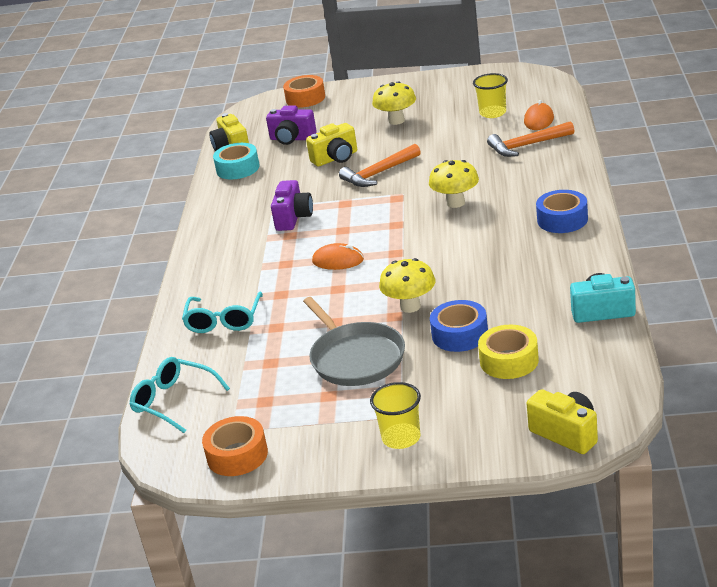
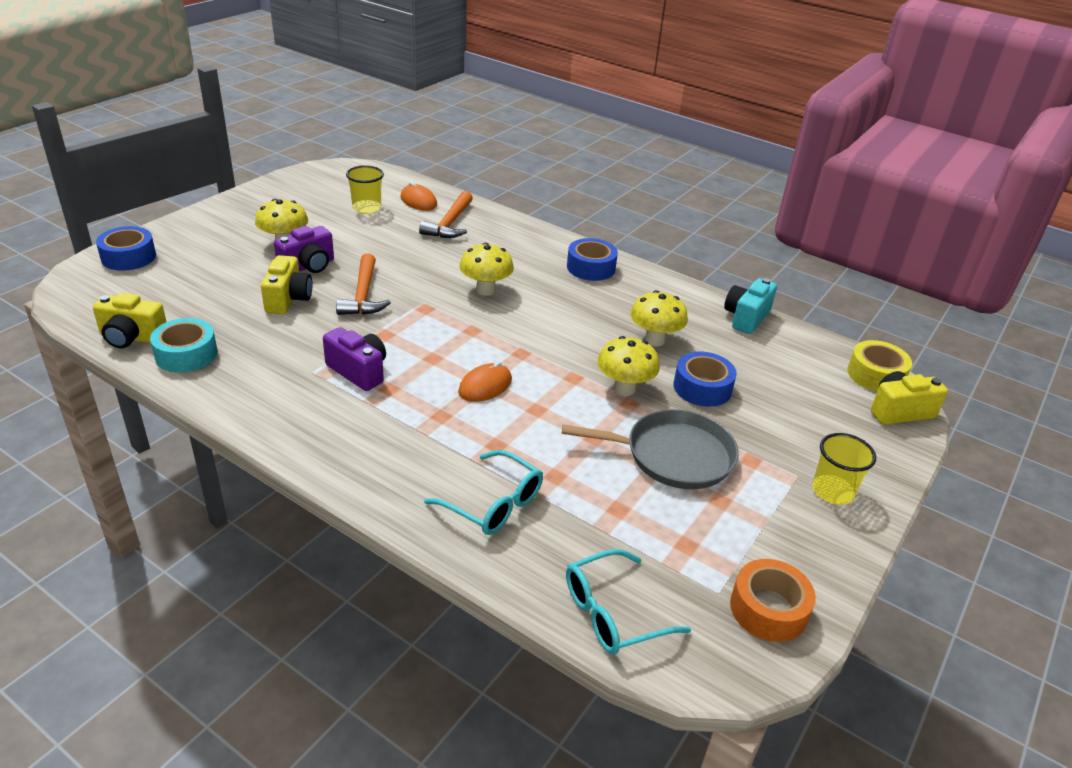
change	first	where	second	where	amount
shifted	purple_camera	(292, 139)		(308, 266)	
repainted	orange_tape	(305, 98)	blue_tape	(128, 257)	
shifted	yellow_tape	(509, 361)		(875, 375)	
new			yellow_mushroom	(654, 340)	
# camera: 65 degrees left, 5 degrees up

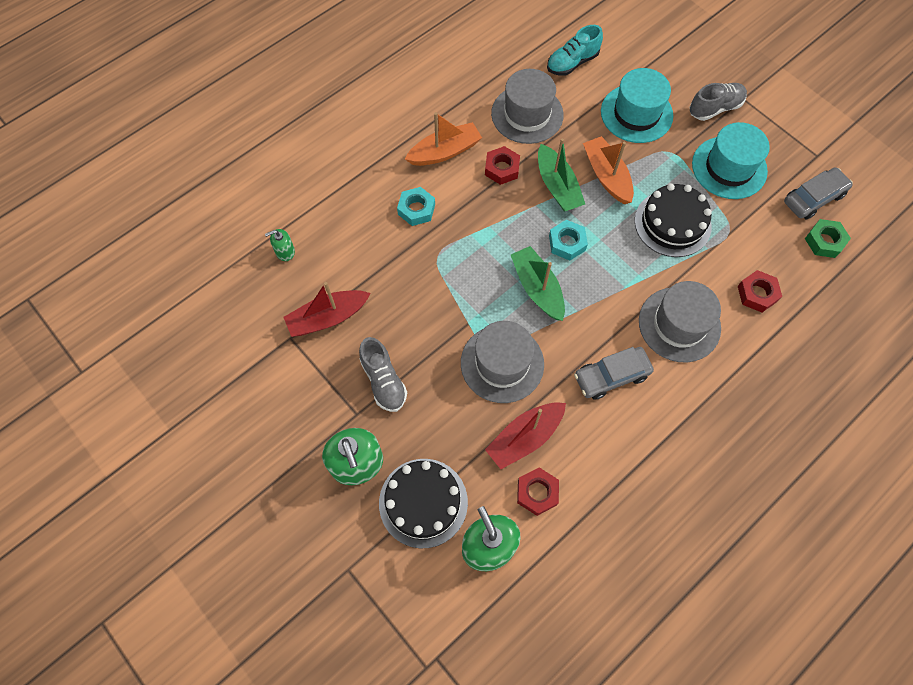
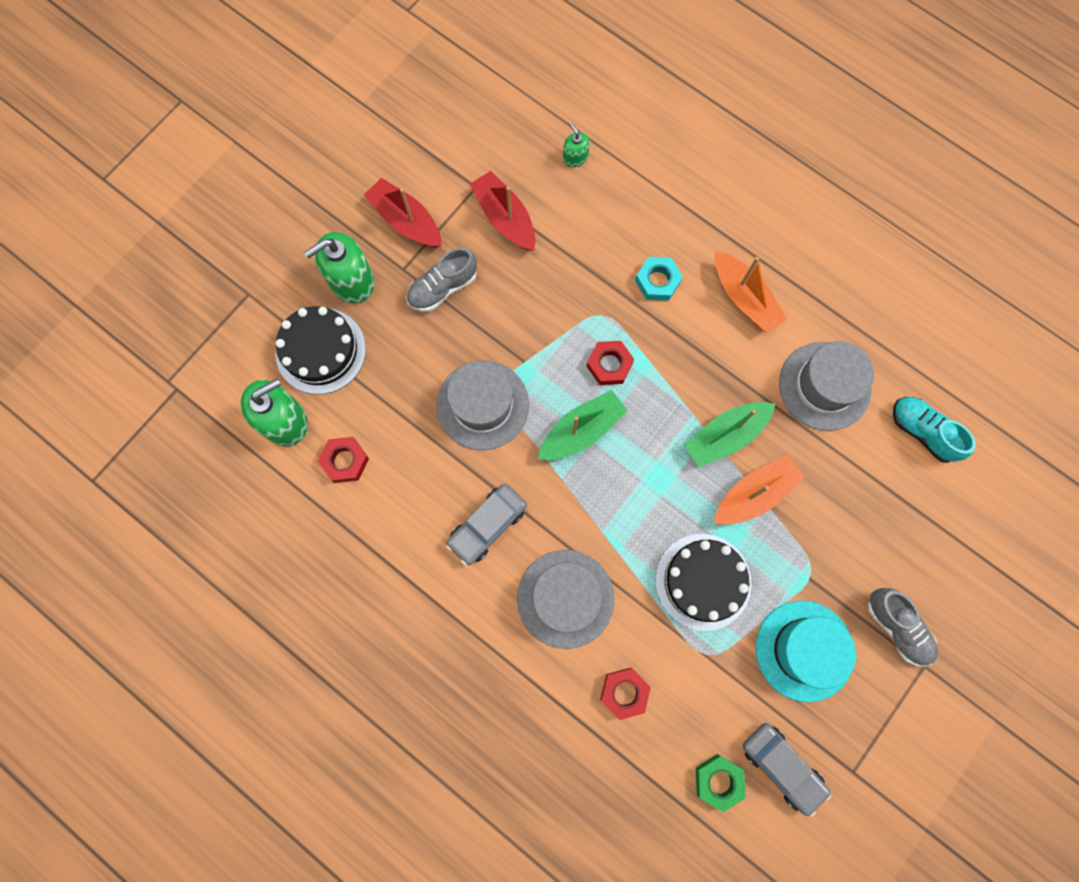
change	first	where	second	where	amount
shifted	red_nut	(502, 169)		(609, 365)	
shifted	red_boat	(525, 438)		(406, 221)	
gone	turquoise_nut	(567, 243)			
rotated	grey_car	(611, 376)		(487, 525)	105 degrees counterclockwise
gone	turquoise_hat	(636, 113)			
# camera: 80 degrees right, 10 degrees up

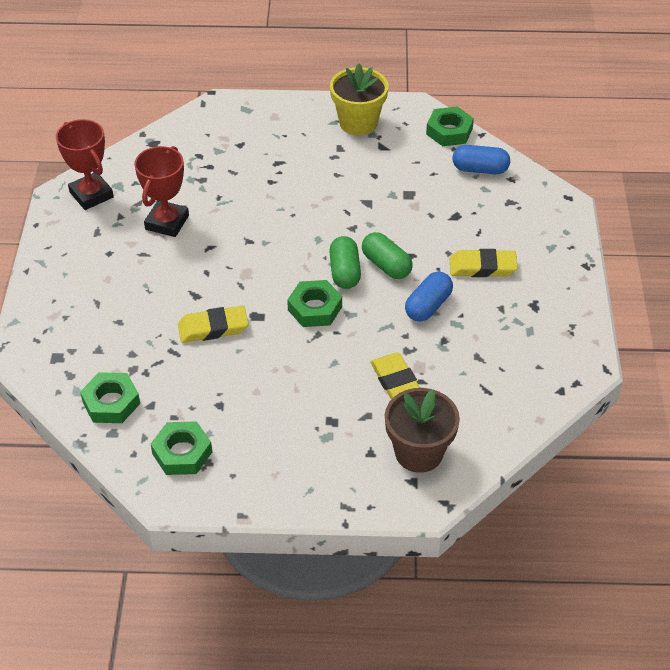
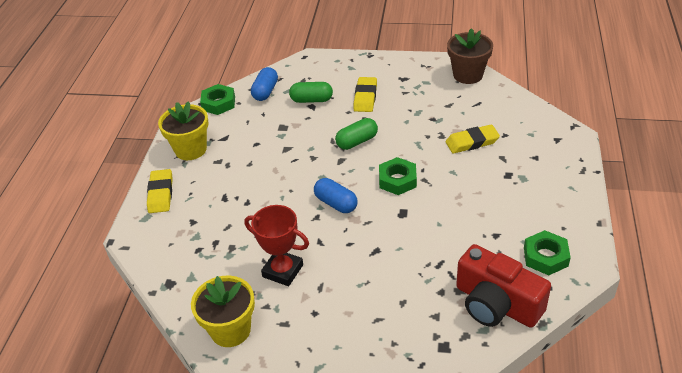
change	first	where	second	where	amount
swapped	red_trophy	(91, 195)	yellow_flower_pot	(230, 330)	
swapped	green_nut	(111, 402)	red_camera	(496, 304)	
shifted	yellow_eraser	(213, 328)		(160, 194)	
shifted	green_capsule	(344, 272)		(311, 100)	
shifted	brown_flower_pot	(419, 452)		(468, 75)	
shifted	blue_capsule	(428, 306)		(336, 203)	
# camera: 80 degrees left, 5 degrees down

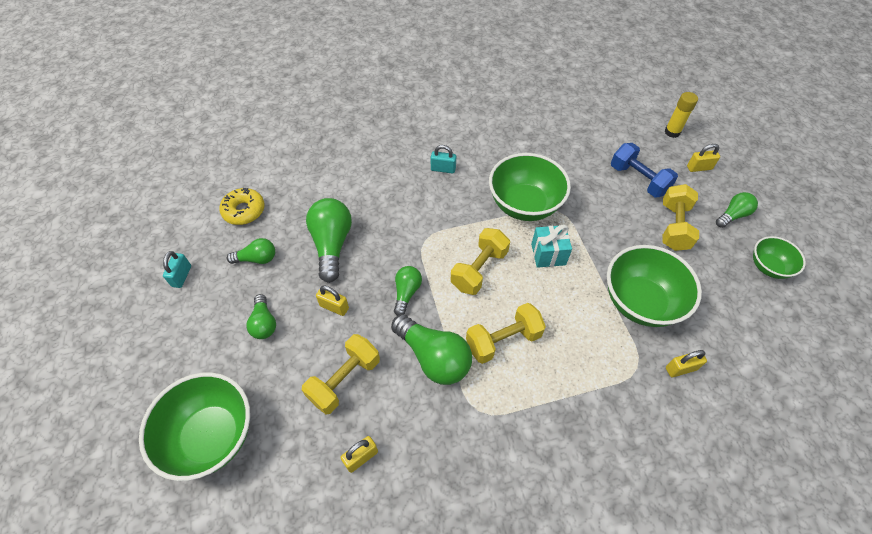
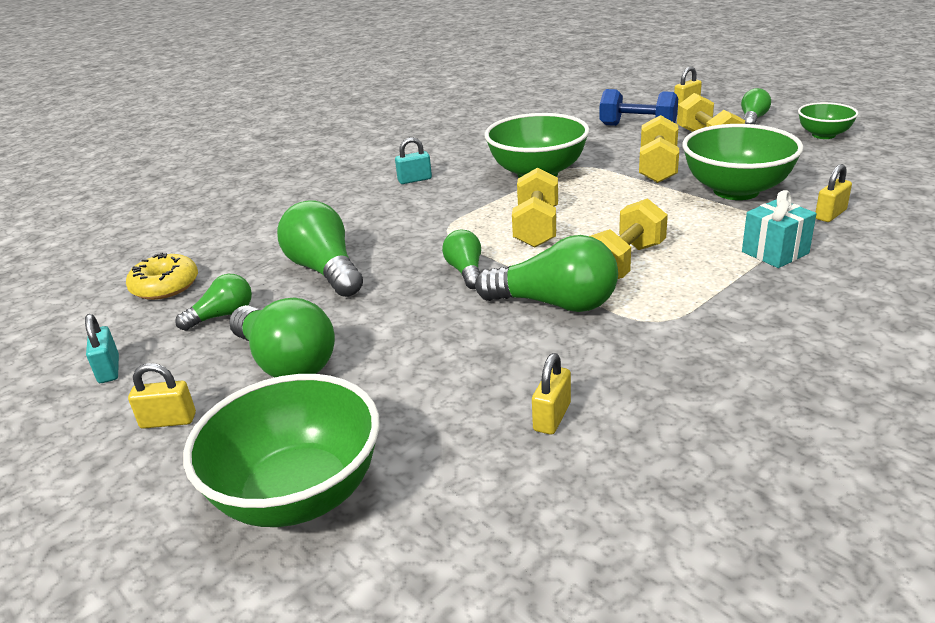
change	first	where	second	where	amount
scaled	green_light_bulb	(264, 323)		(286, 362)	x1.75
shifted	yellow_dumbbell	(344, 380)		(658, 168)	
shifted	yellow_padlock	(334, 307)		(168, 421)	
shifted	turquoise_gift	(548, 254)		(775, 252)	
gone	yellow_glue_stick	(672, 132)			
# camera: 25 degrees left, 25 degrees down

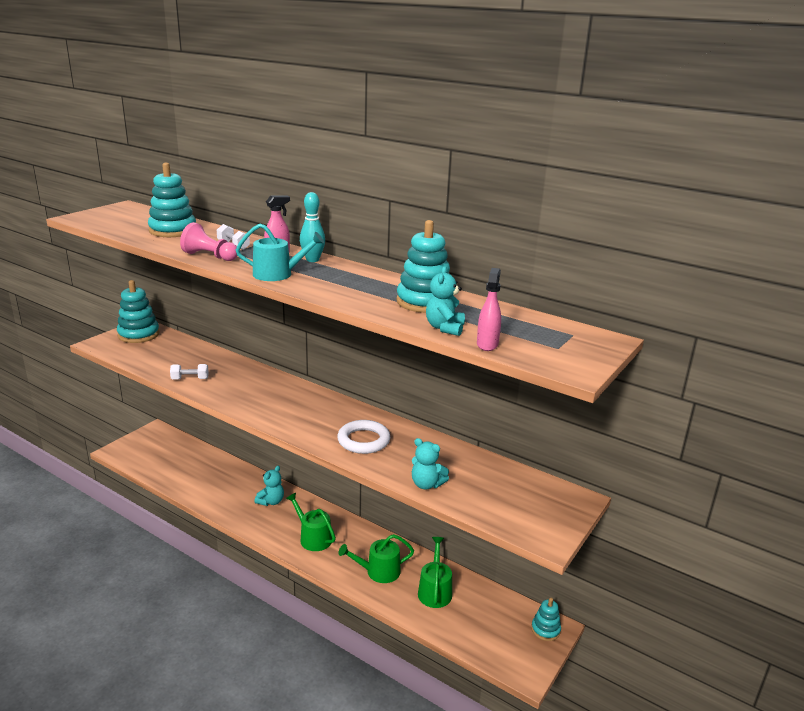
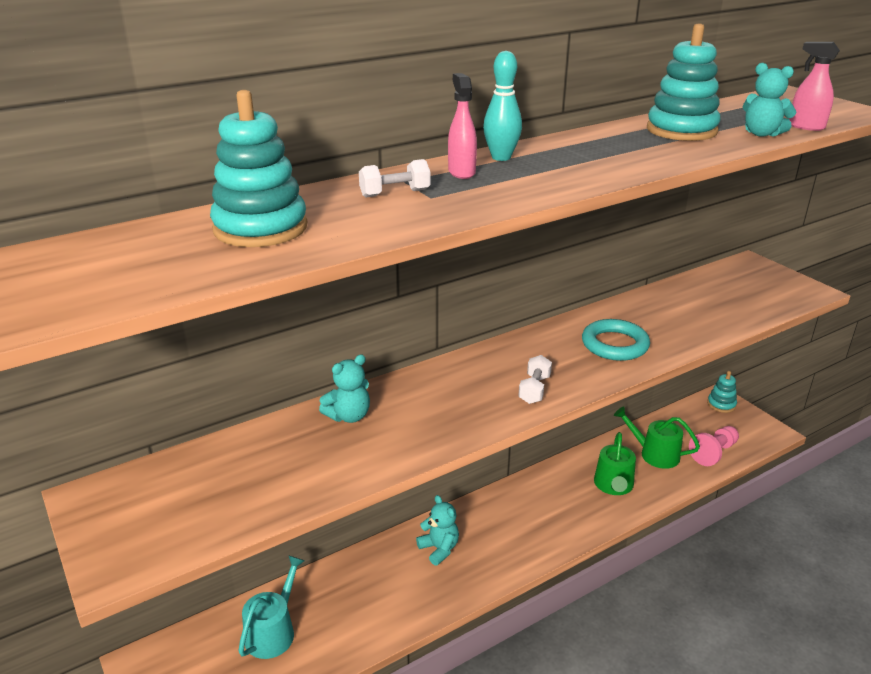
change	first	where	second	where	amount
gone	turquoise_stacking_toy	(138, 334)			
shifted	white_dumbbell	(190, 379)		(534, 389)	
shifted	pink_pawn	(210, 256)		(713, 453)	
shifted	turquoise_watering_can	(277, 274)		(273, 631)	
gone	green_watering_can	(313, 538)			
repainted	white_ring	(363, 440)	turquoise_ring	(615, 344)	
shifted	turquoise_teddy_bear	(426, 484)		(349, 416)	
# camera: 65 degrees left, 5 degrees up

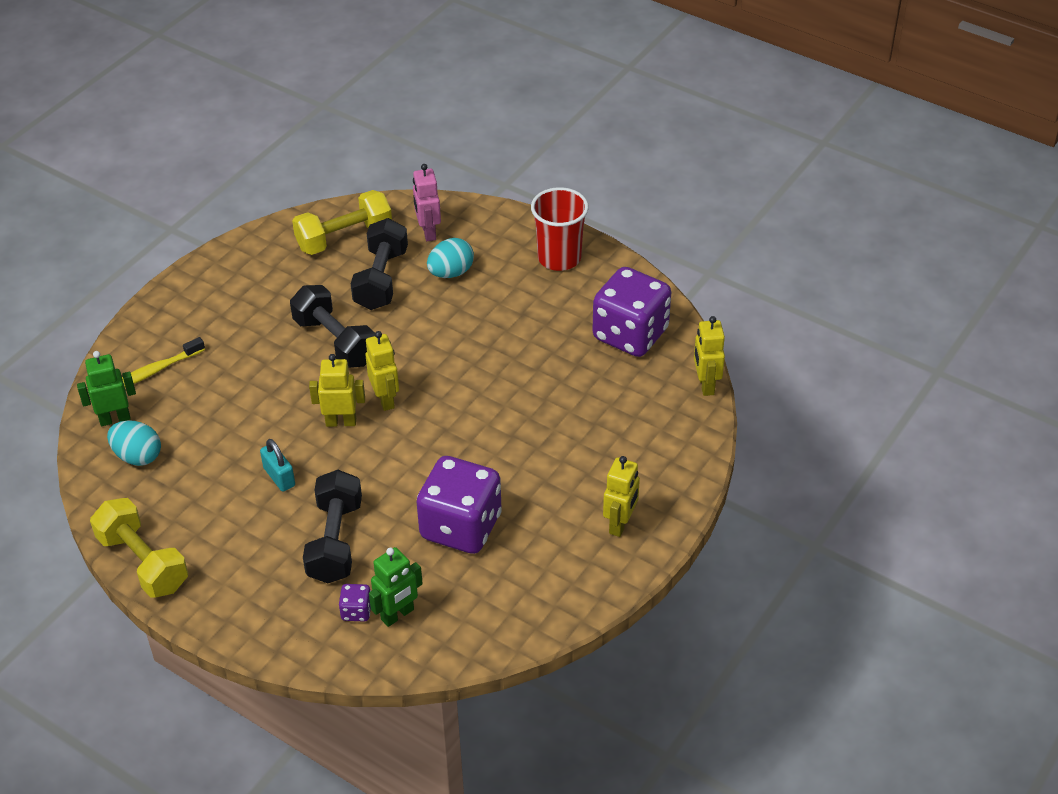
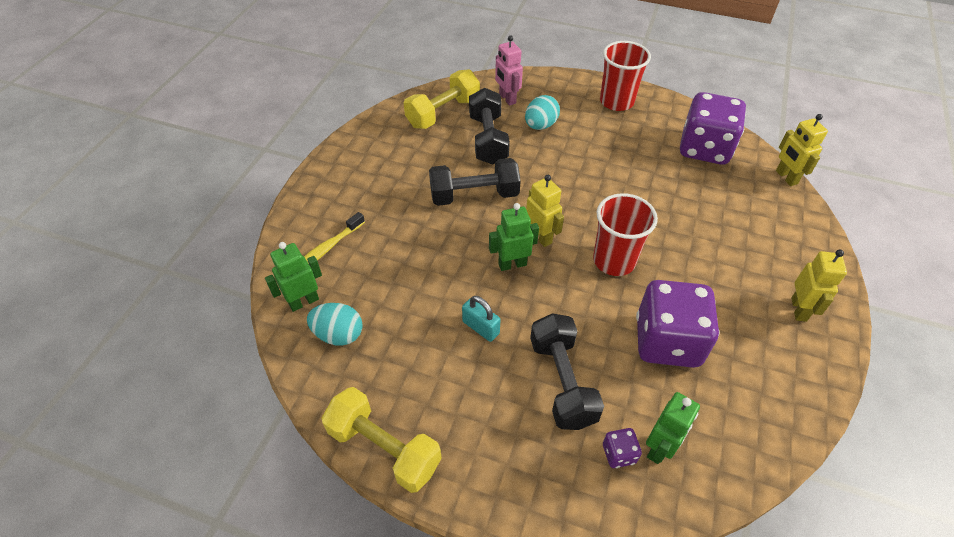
change	first	where	second	where	amount
rotated	black_dumbbell	(335, 341)		(474, 195)	45 degrees counterclockwise
repainted	yellow_robot	(341, 422)	green_robot	(512, 264)	
new			red_cup	(614, 260)	
# camera: 15 degrees left, 5 degrees up

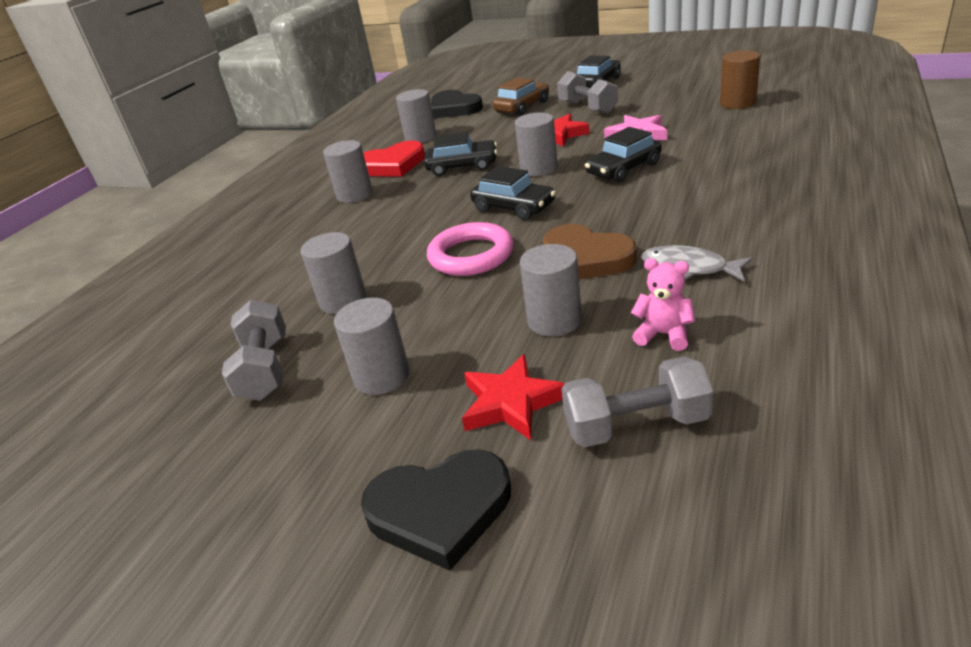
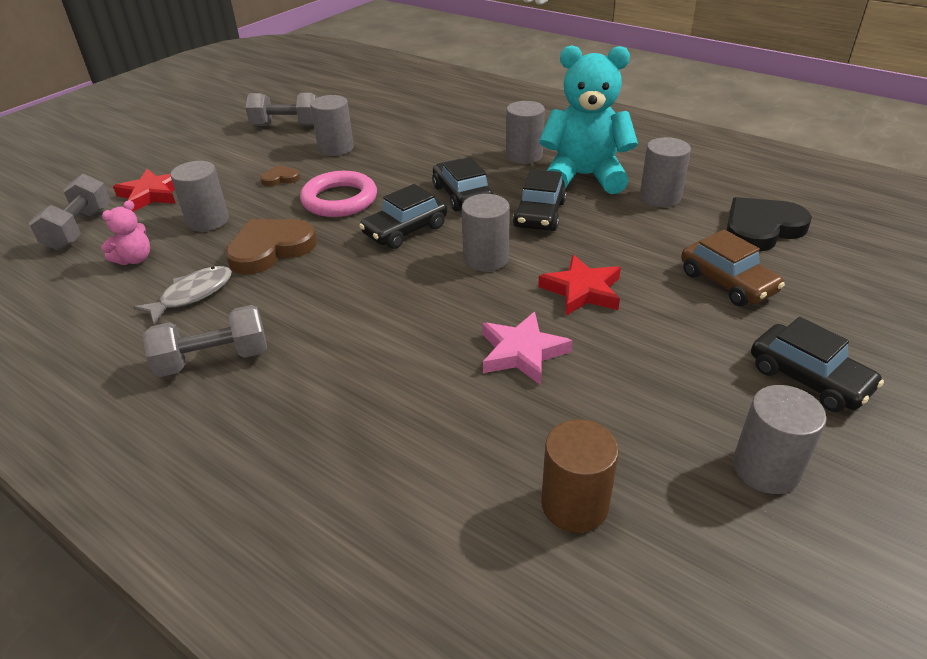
change	first	where	second	where	amount
shifted	grey_cylinder	(382, 376)		(765, 468)	
gone	black_heart	(440, 510)			
swapped	red_heart	(392, 165)	turquoise_teddy_bear	(584, 176)	
shifted	grey_dumbbell	(587, 108)		(214, 360)	
shifted	black_car	(623, 169)		(462, 195)	
new			brown_heart	(280, 178)	
# camera: 100 degrees right, 5 degrees up

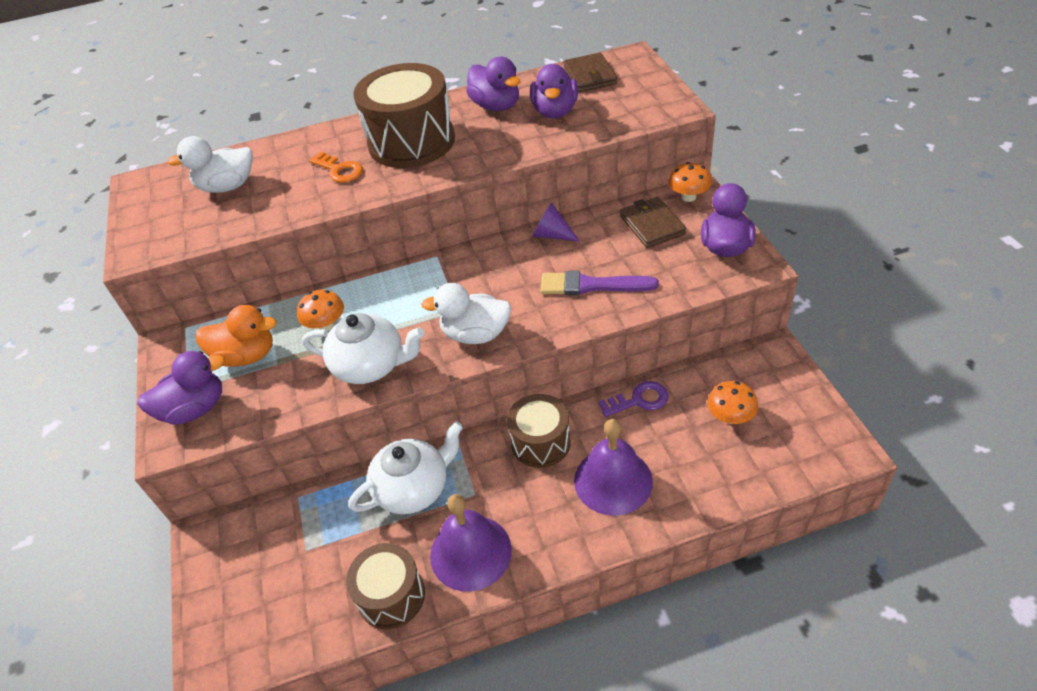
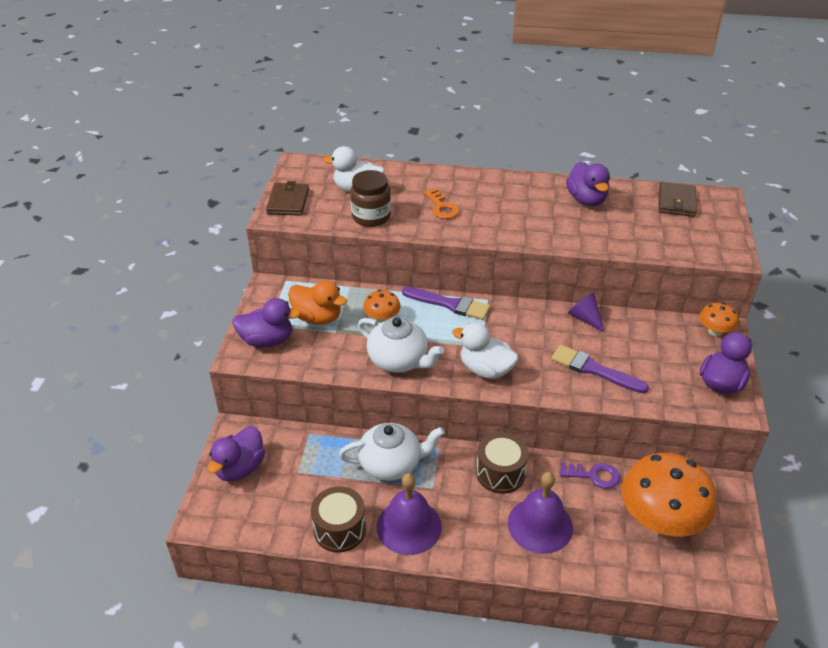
change	first	where	second	where	amount
gone	brown_drum	(411, 142)			
shifted	purple_duck	(555, 111)		(240, 468)	
shifted	brown_wallet	(652, 225)		(288, 201)	
scaled	orange_mushroom	(730, 416)		(660, 520)	x2.15
new			brown_jar	(371, 217)	
new			purple_brush	(449, 304)	
# camera: 20 degrees right, 5 degrees down

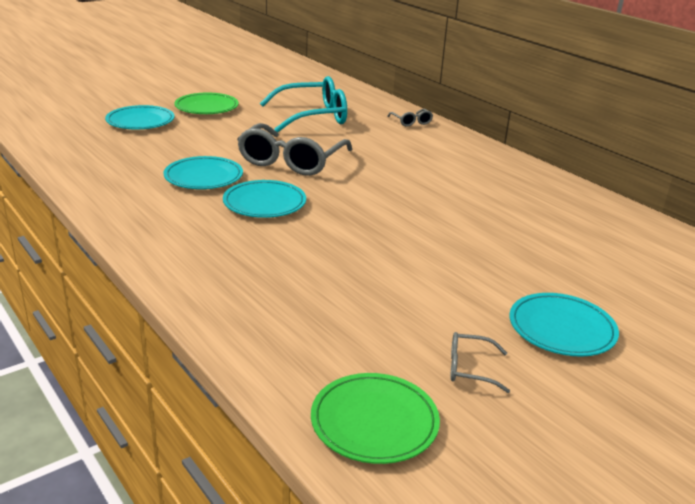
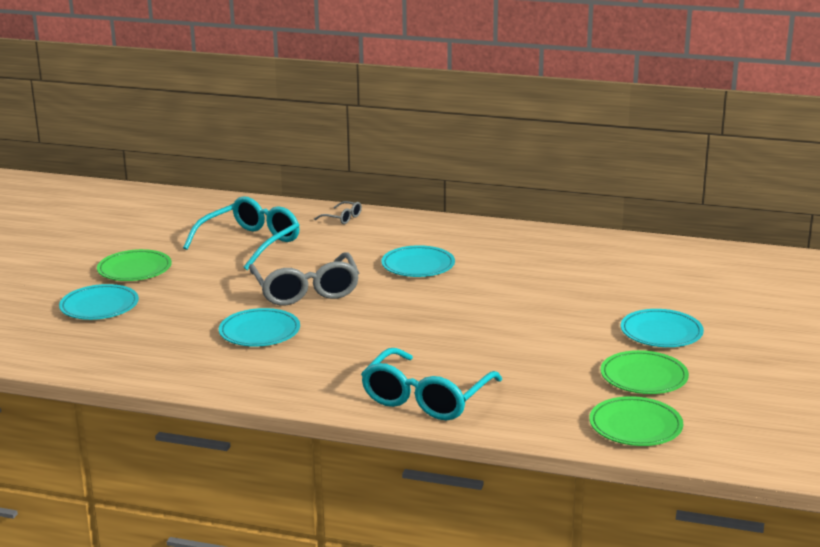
change	first	where	second	where	amount
shifted	turquoise_plate	(264, 203)		(418, 265)	
swapped	grey_glasses	(469, 368)	green_plate	(644, 377)	
new			turquoise_glasses	(426, 398)	
# camera: 35 degrees left, 5 degrees down

